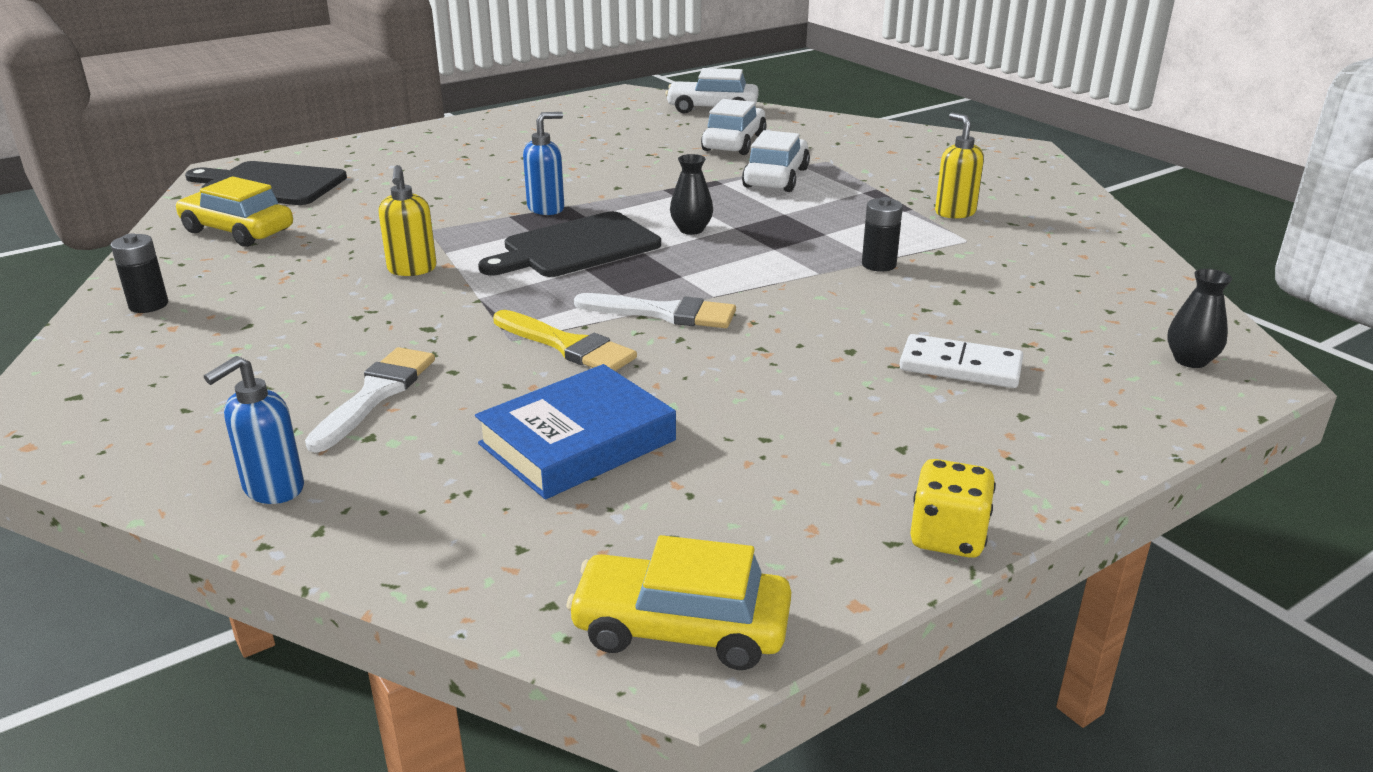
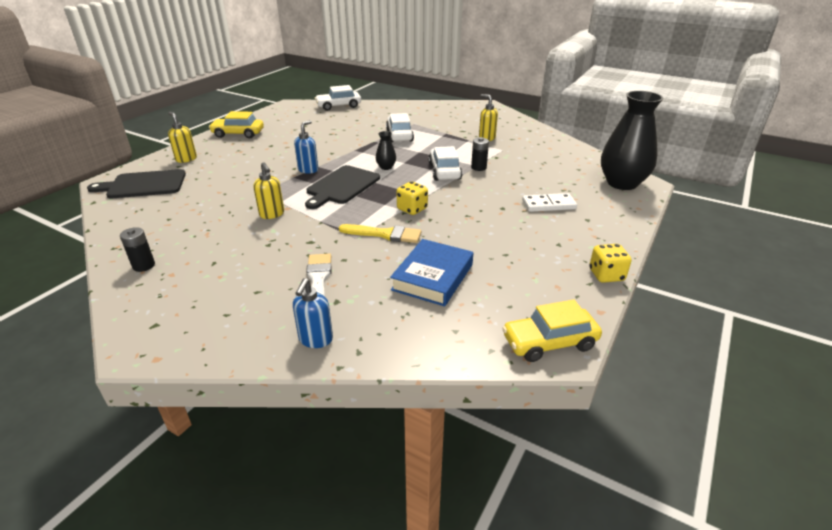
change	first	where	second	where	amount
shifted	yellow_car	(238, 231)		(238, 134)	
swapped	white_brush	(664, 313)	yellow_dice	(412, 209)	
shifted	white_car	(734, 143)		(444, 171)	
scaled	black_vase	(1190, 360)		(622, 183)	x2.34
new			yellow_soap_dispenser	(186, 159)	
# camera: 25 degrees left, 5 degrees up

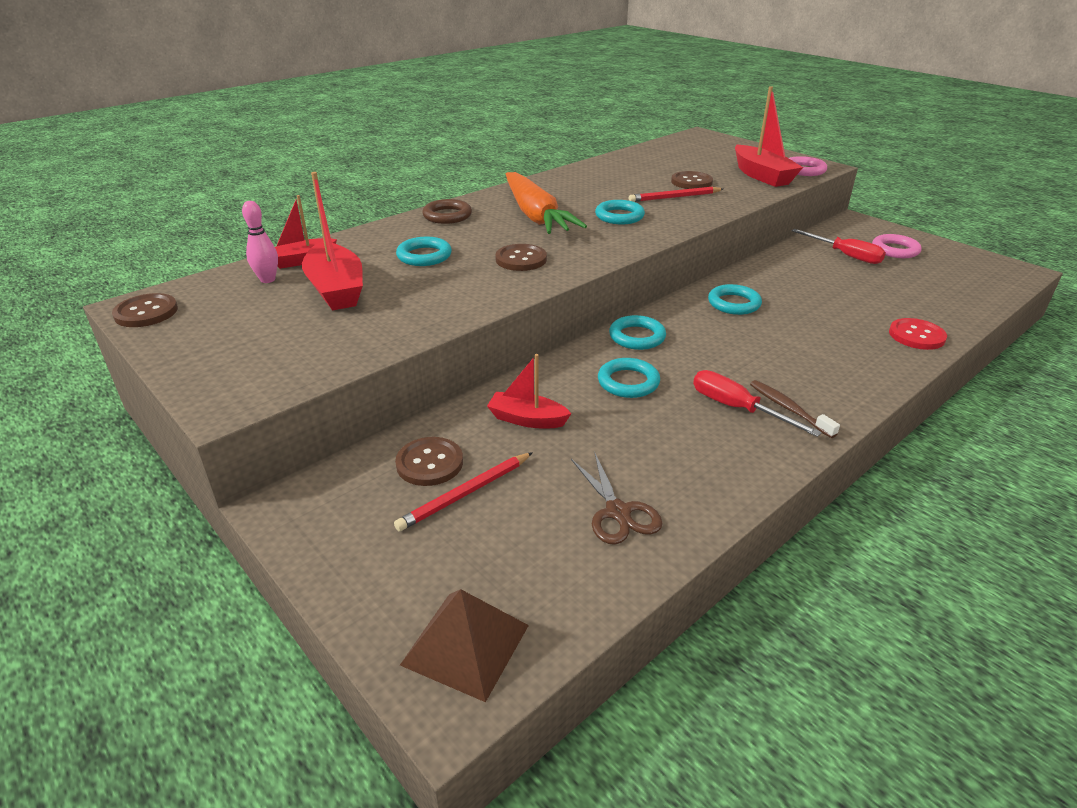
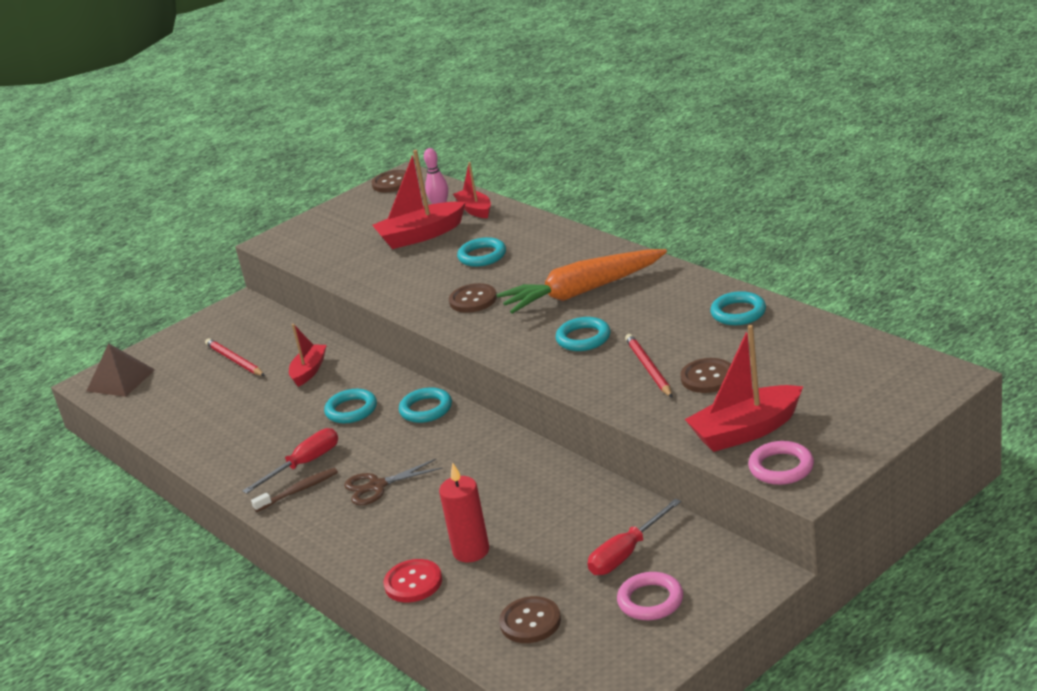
change	first	where	second	where	amount
shifted	brown_button	(429, 463)		(530, 622)	
gone	brown_ring	(447, 216)			
shifted	brown_scissors	(618, 512)		(377, 486)	
shifted	turquoise_ring	(734, 303)		(738, 313)	
new			red_candle	(471, 551)	
# camera: 95 degrees right, 5 degrees down

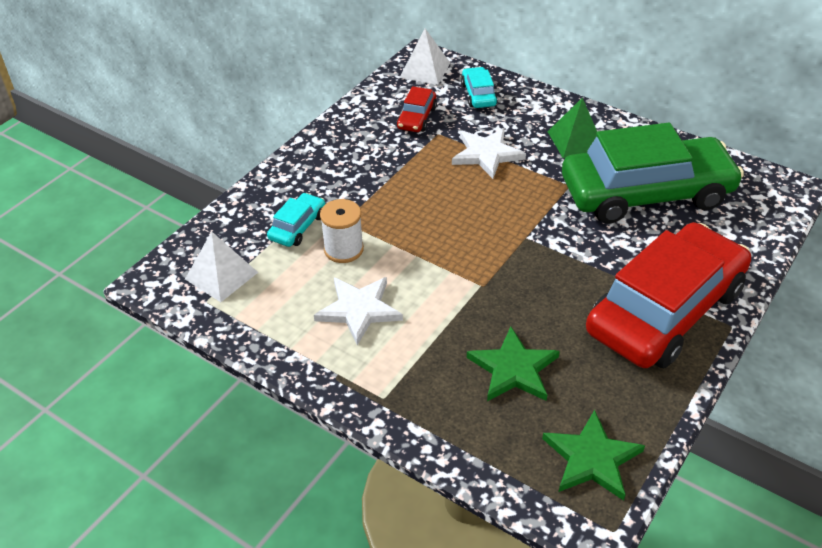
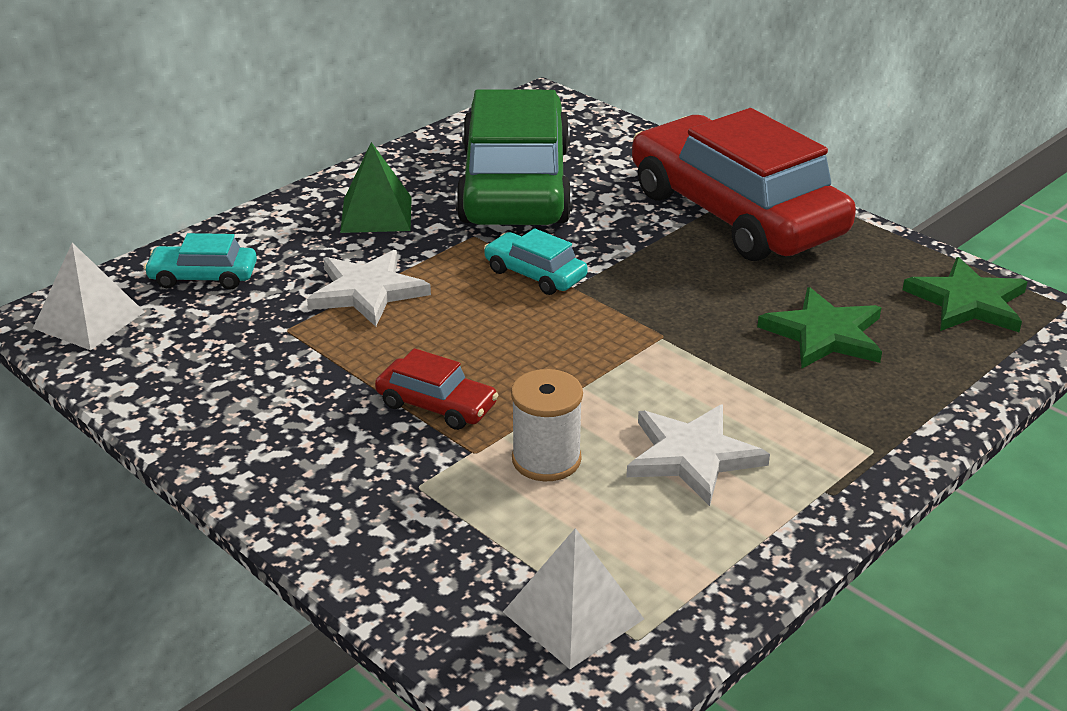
change	first	where	second	where	amount
shifted	turquoise_car	(298, 227)		(535, 274)	
shifted	red_car	(416, 118)		(436, 405)	
# camera: 80 degrees left, 10 degrees down

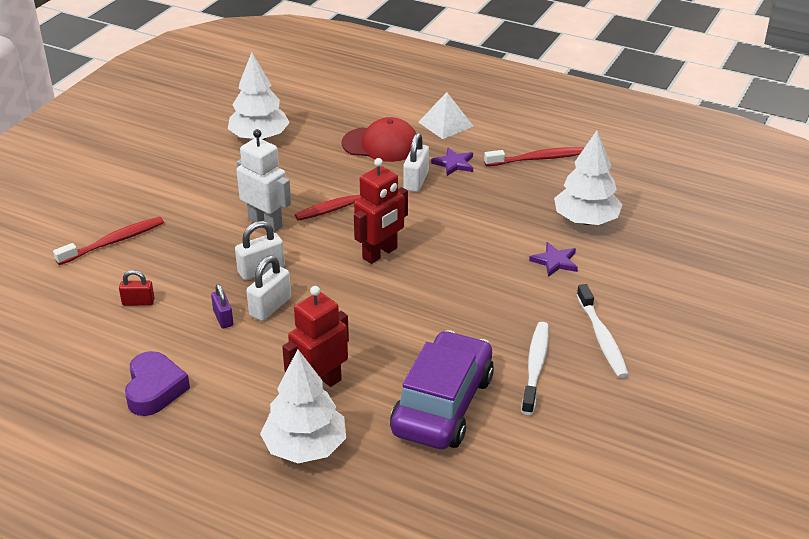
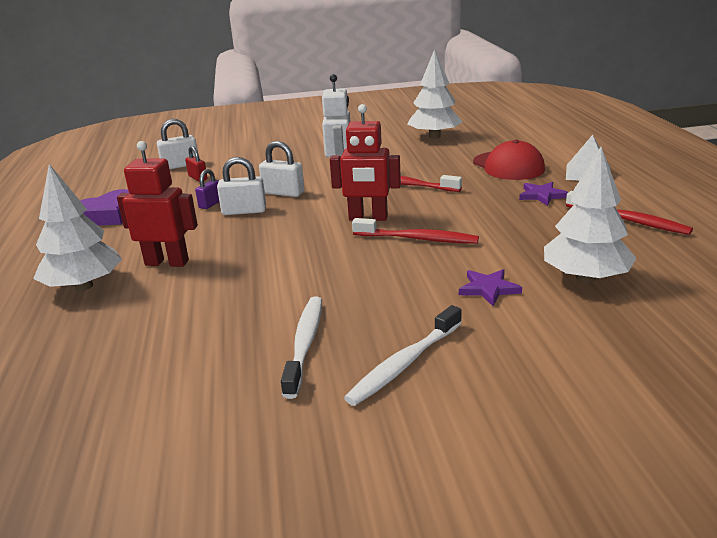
change	first	where	second	where	amount
shifted	red_toothbrush	(113, 242)		(417, 239)	
gone	purple_car	(443, 405)			
shifted	white_padlock	(416, 181)		(180, 165)	
rotated	white_toothbrush	(535, 367)		(305, 344)	60 degrees counterclockwise
# camera: 55 degrees right, 10 degrees down

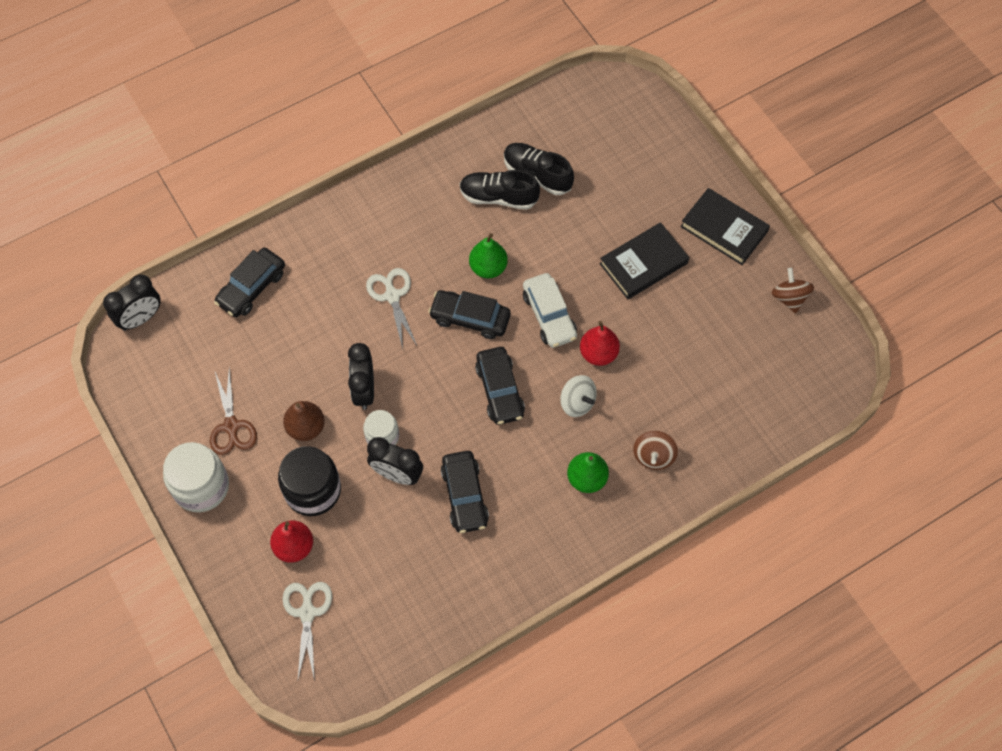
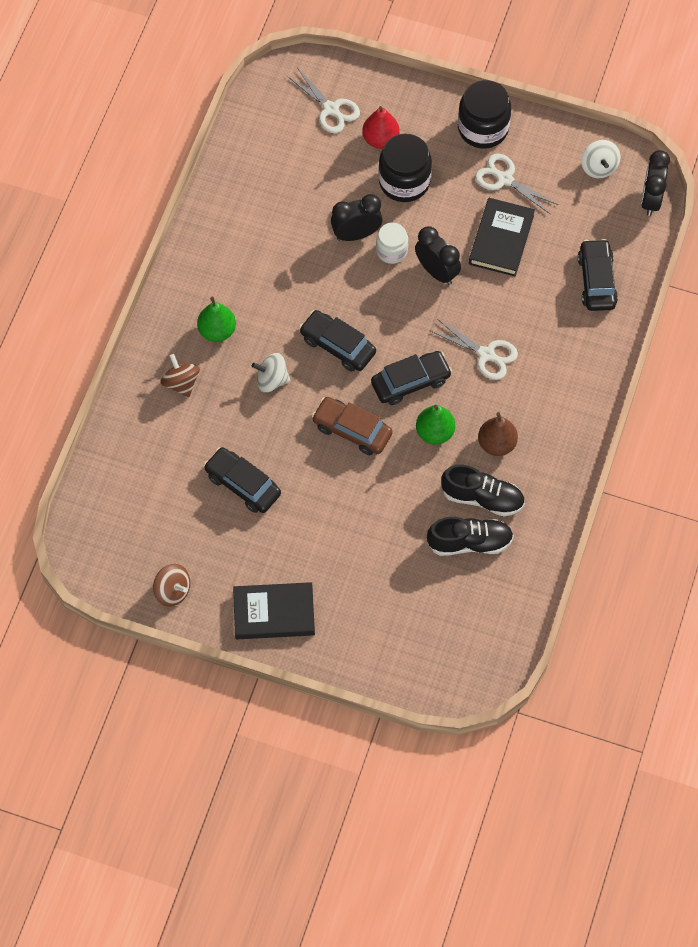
change	first	where	second	where	amount
repainted	white_jar	(201, 486)	black_jar	(483, 128)	
repainted	brown_scissors	(231, 426)	white_scissors	(504, 179)	
shifted	brown_pear	(306, 427)		(497, 444)	
shifted	black_car	(465, 496)		(242, 485)	
rotated	black_shoe	(498, 197)		(482, 498)	45 degrees clockwise
repainted	white_car	(549, 315)	brown_car	(352, 430)	
gone	red_pear	(598, 353)			
shifted	black_book	(643, 263)		(501, 239)	
new			white_spinning_top	(599, 167)	
# camera: 140 degrees right, 0 degrees up

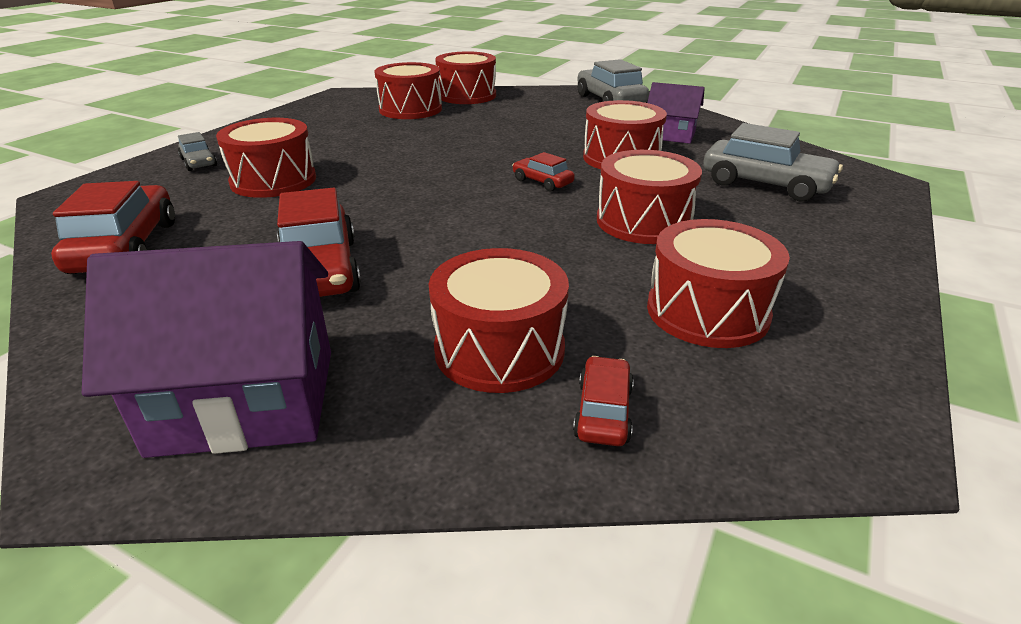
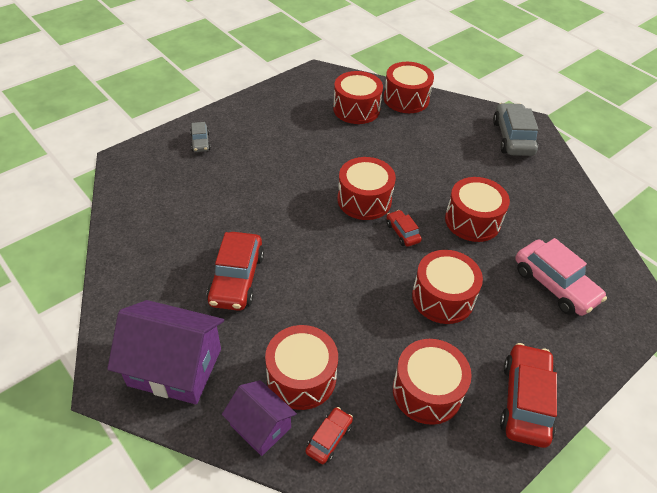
change	first	where	second	where	amount
shifted	red_car	(125, 247)		(525, 401)	
shifted	red_drum	(273, 180)		(364, 200)	
shifted	purple_house	(670, 135)		(260, 426)	
repainted	grey_car	(765, 184)	pink_car	(554, 285)	
# camera: 20 degrees right, 15 degrees up

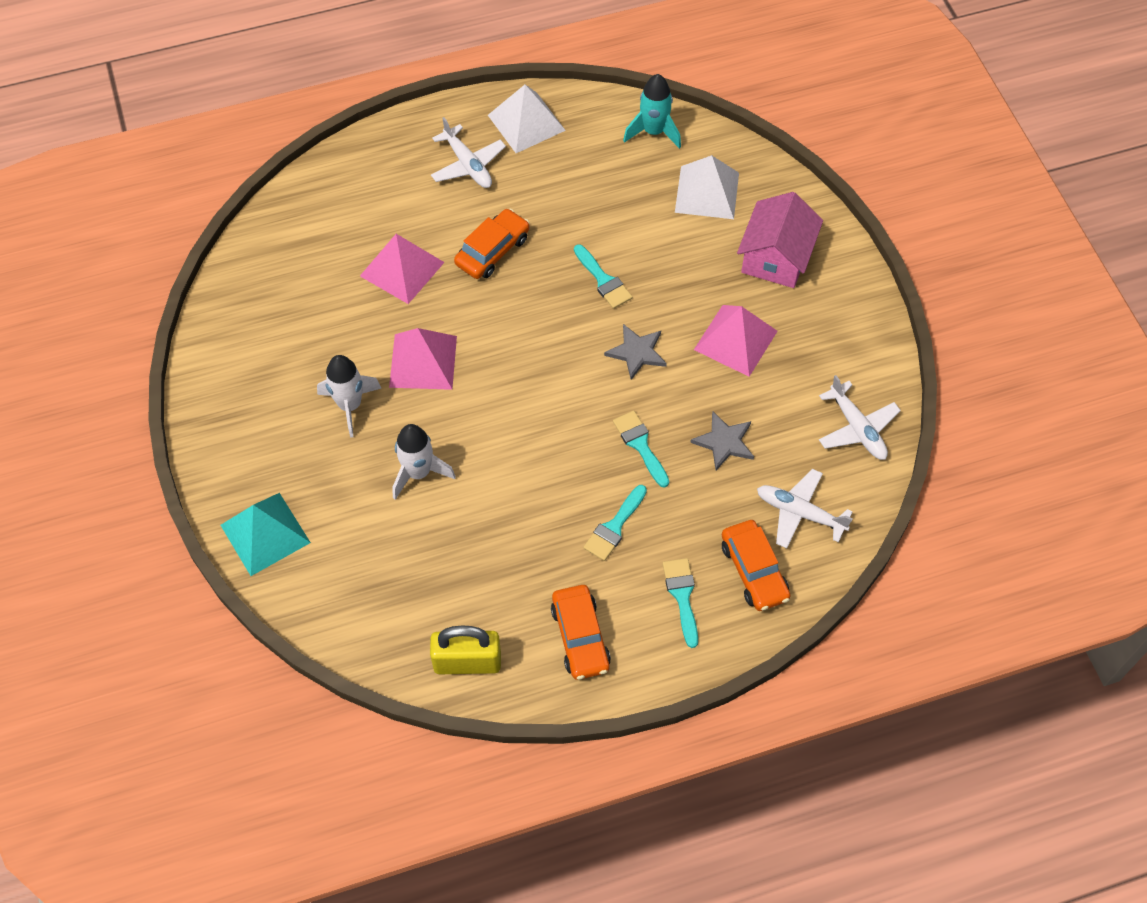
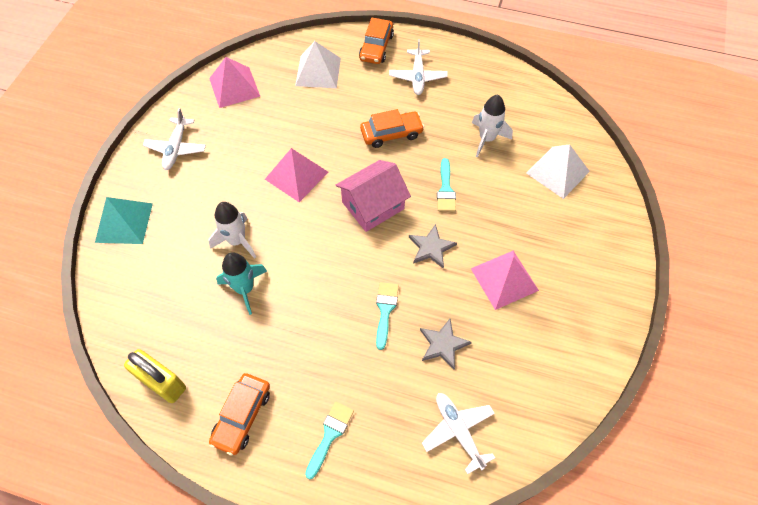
change	first	where	second	where	amount
shifted	white_rocket	(350, 405)		(486, 139)	
shifted	pink_pyramid	(402, 269)		(234, 87)	
shifted	white_pyramid	(526, 122)		(318, 71)	
gone	turquoise_brush	(614, 527)			
shifted	turquoise_rocket	(653, 132)		(245, 289)	
shifted	orange_car	(754, 571)		(376, 47)	
shifted	pink_house	(776, 257)		(373, 205)	
shifted	white_plane	(857, 428)		(176, 148)	
# camera: 35 degrees right, 0 degrees up

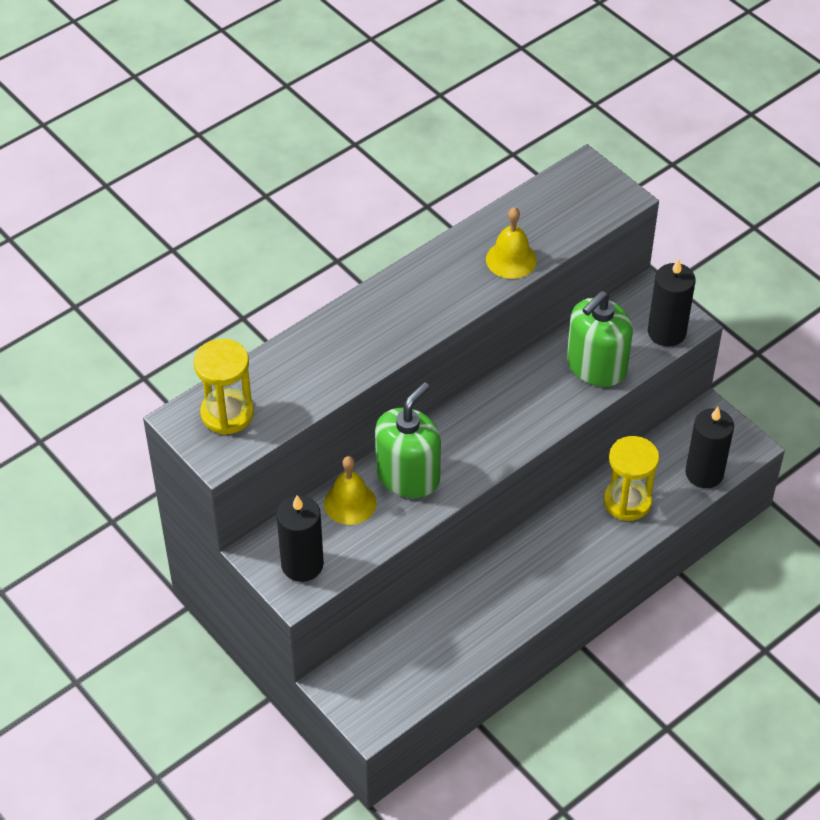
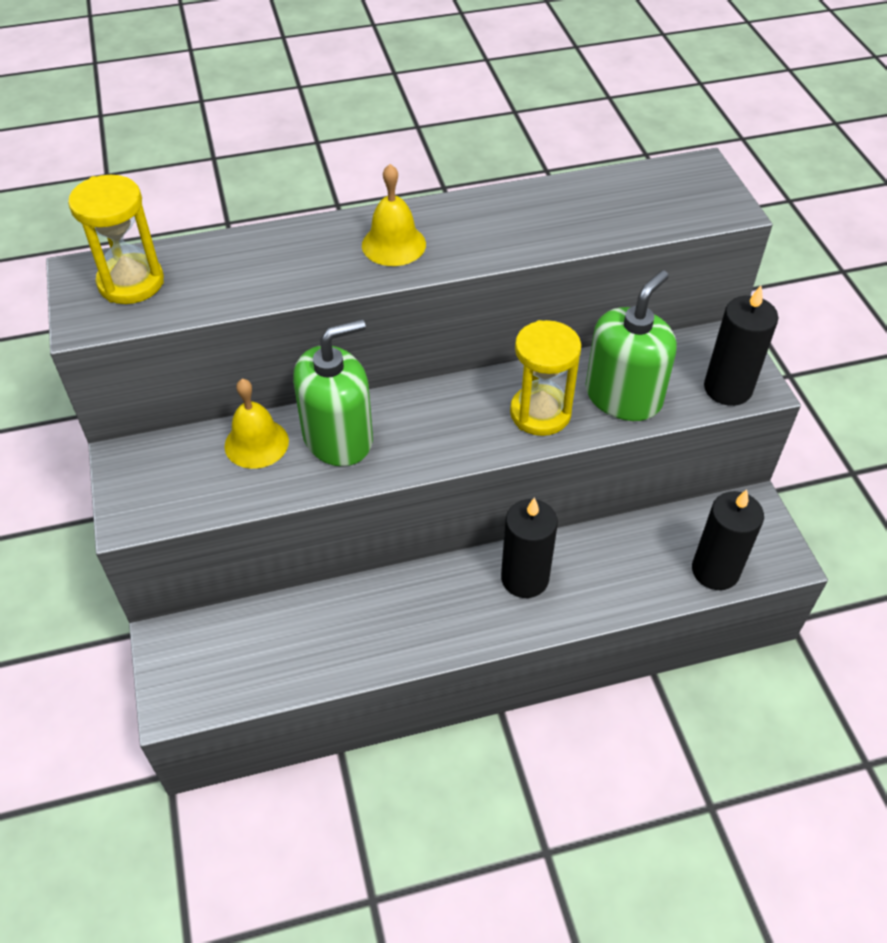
change	first	where	second	where	amount
shifted	black_candle	(302, 564)		(524, 578)	
shifted	yellow_bell	(511, 259)		(393, 244)	
rotated	green_soap_dispenser	(596, 366)		(623, 396)	150 degrees clockwise
shifted	yellow_hourglass	(627, 501)		(540, 413)	
# camera: 25 degrees right, 0 degrees up

